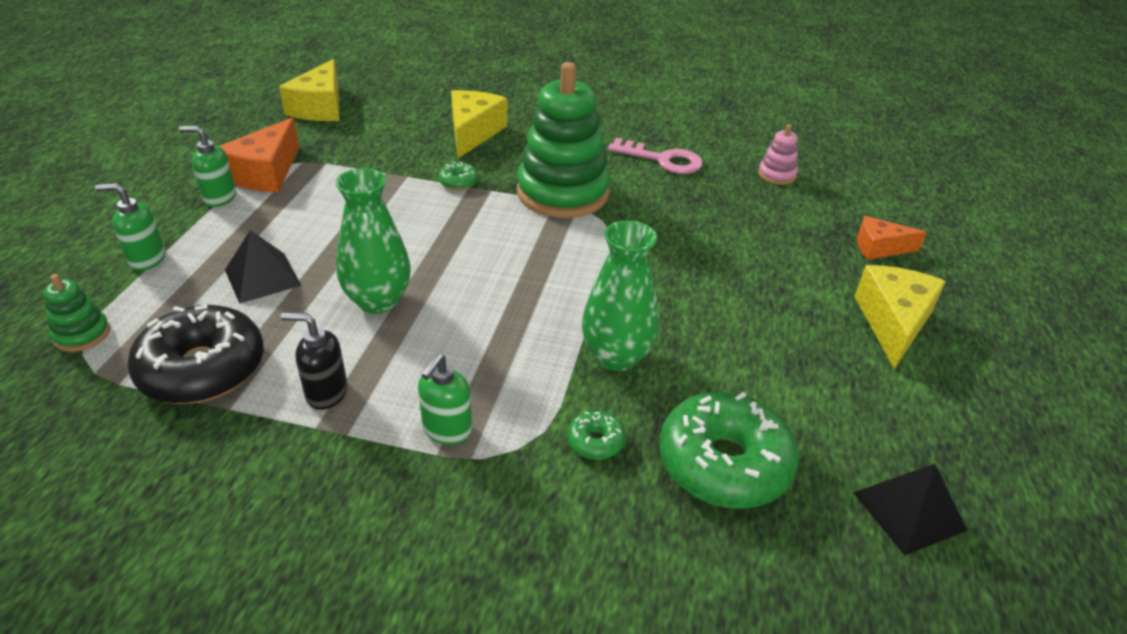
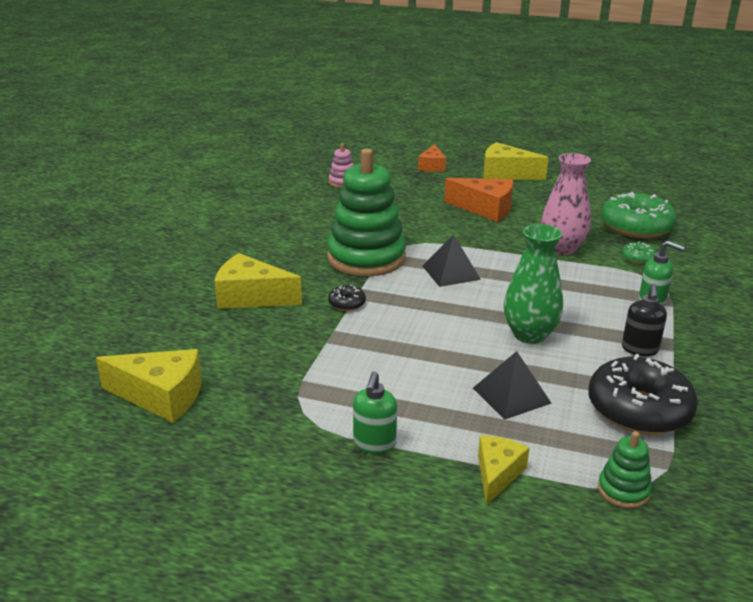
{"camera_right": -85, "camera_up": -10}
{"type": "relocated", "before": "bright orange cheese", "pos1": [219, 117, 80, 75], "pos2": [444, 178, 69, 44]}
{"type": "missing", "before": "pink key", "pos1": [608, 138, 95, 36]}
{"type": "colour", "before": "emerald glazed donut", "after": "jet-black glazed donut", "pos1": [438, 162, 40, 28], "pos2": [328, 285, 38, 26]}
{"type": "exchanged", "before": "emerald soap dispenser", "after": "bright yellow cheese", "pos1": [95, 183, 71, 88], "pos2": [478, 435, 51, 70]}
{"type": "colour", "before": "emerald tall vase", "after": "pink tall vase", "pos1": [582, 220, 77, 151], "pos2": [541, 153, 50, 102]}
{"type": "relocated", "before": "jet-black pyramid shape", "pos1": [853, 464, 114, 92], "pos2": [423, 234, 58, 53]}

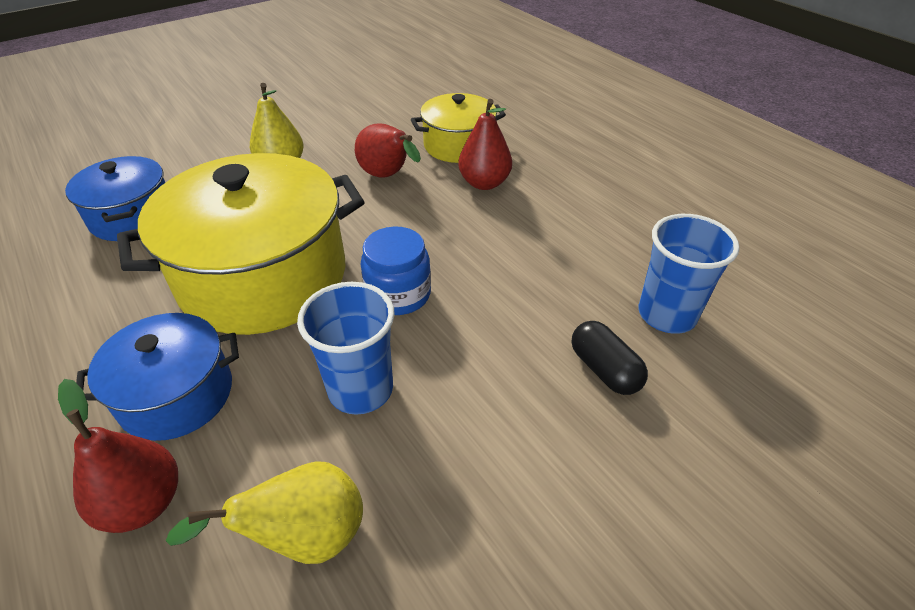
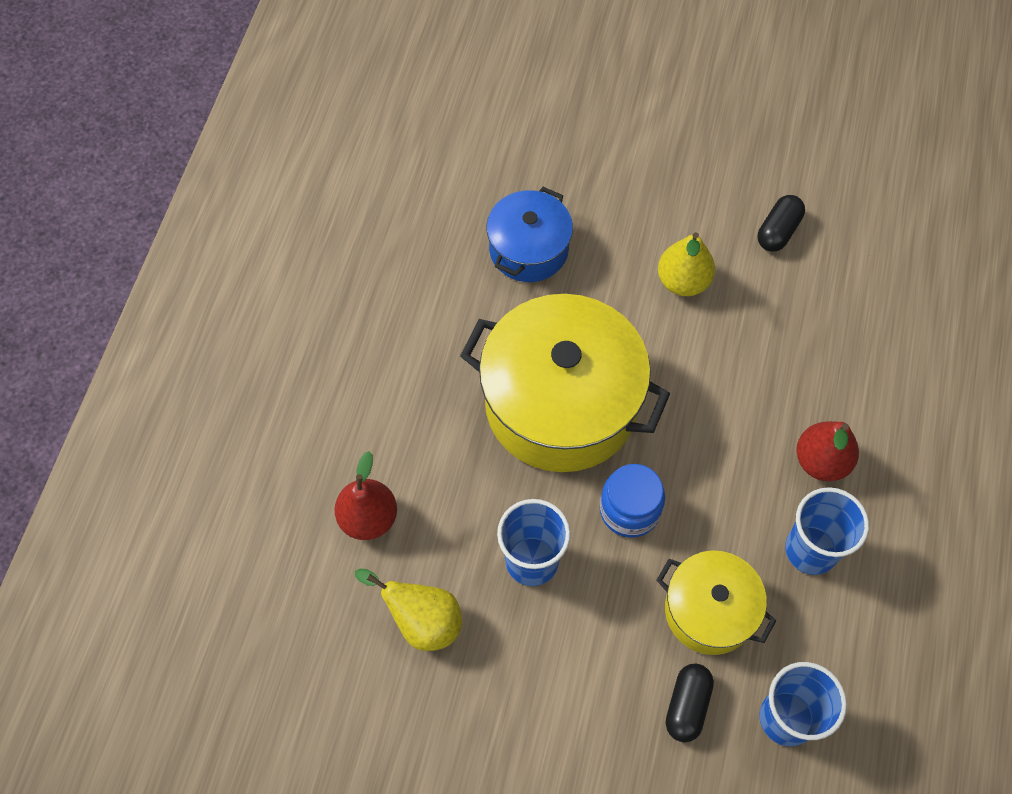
{"camera_right": 50, "camera_up": 20}
{"type": "relocated", "before": "bright yellow cooking pot", "pos1": [411, 93, 95, 70], "pos2": [656, 551, 121, 104]}
{"type": "missing", "before": "scarlet toy pear", "pos1": [355, 123, 66, 55]}
{"type": "missing", "before": "cobalt cooking pot", "pos1": [76, 313, 163, 128]}
{"type": "appeared", "after": "jet-black pill", "pos2": [758, 195, 47, 57]}
{"type": "appeared", "after": "cobalt tumbler", "pos2": [785, 487, 84, 88]}

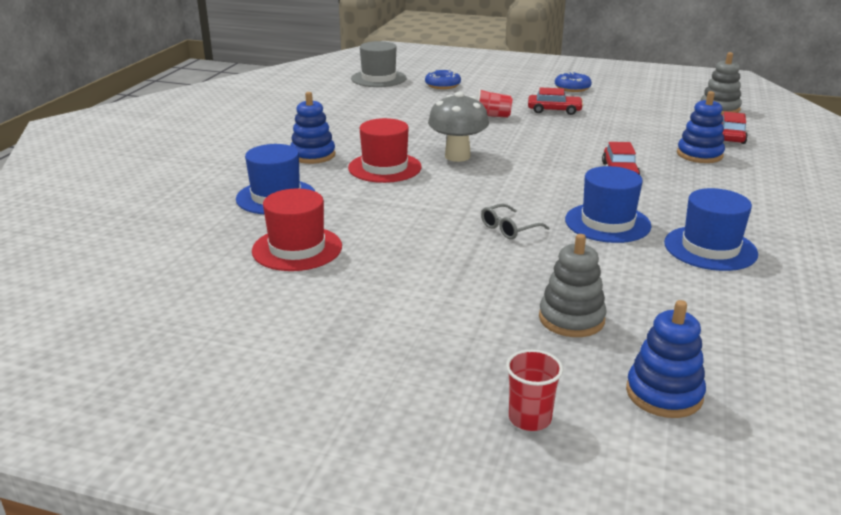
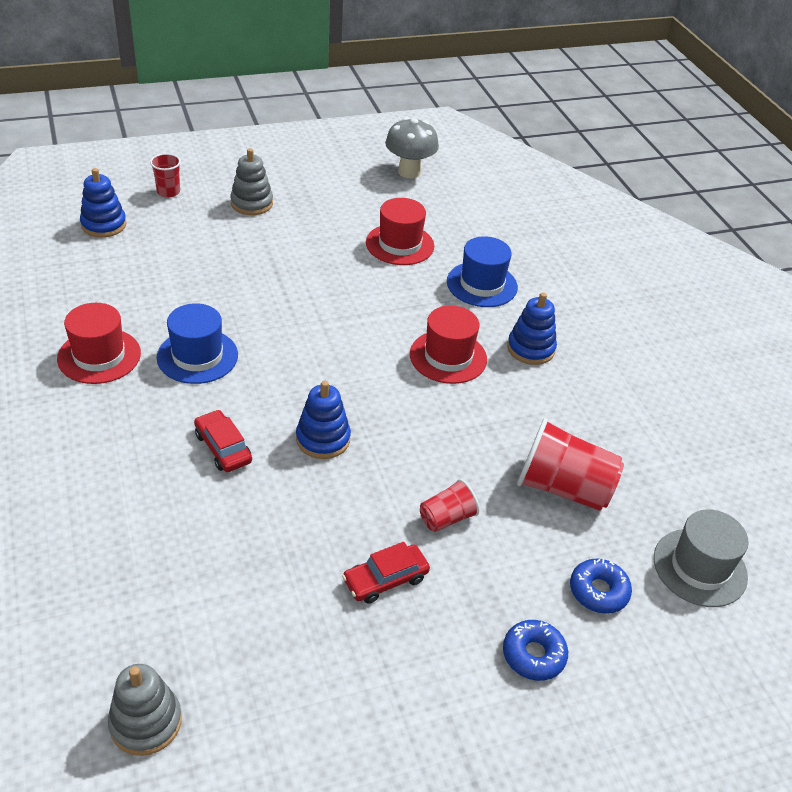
{"camera_right": 140, "camera_up": 15}
{"type": "relocated", "before": "cobalt glazed donut", "pos1": [555, 72, 37, 20], "pos2": [503, 620, 65, 61]}
{"type": "relocated", "before": "cobalt stacking rings", "pos1": [677, 91, 48, 72], "pos2": [296, 381, 55, 78]}
{"type": "relocated", "before": "grey toadstool", "pos1": [428, 92, 61, 70], "pos2": [385, 117, 54, 61]}
{"type": "missing", "before": "scarlet automobile", "pos1": [721, 112, 27, 32]}
{"type": "colour", "before": "cobalt tall hat", "after": "scarlet tall hat", "pos1": [664, 188, 94, 83], "pos2": [57, 303, 84, 81]}
{"type": "missing", "before": "grey glasses", "pos1": [481, 203, 69, 36]}
{"type": "relocated", "before": "grey stacking rings", "pos1": [539, 234, 68, 103], "pos2": [230, 148, 43, 67]}
{"type": "appeared", "after": "scarlet tumbler", "pos2": [517, 418, 107, 93]}

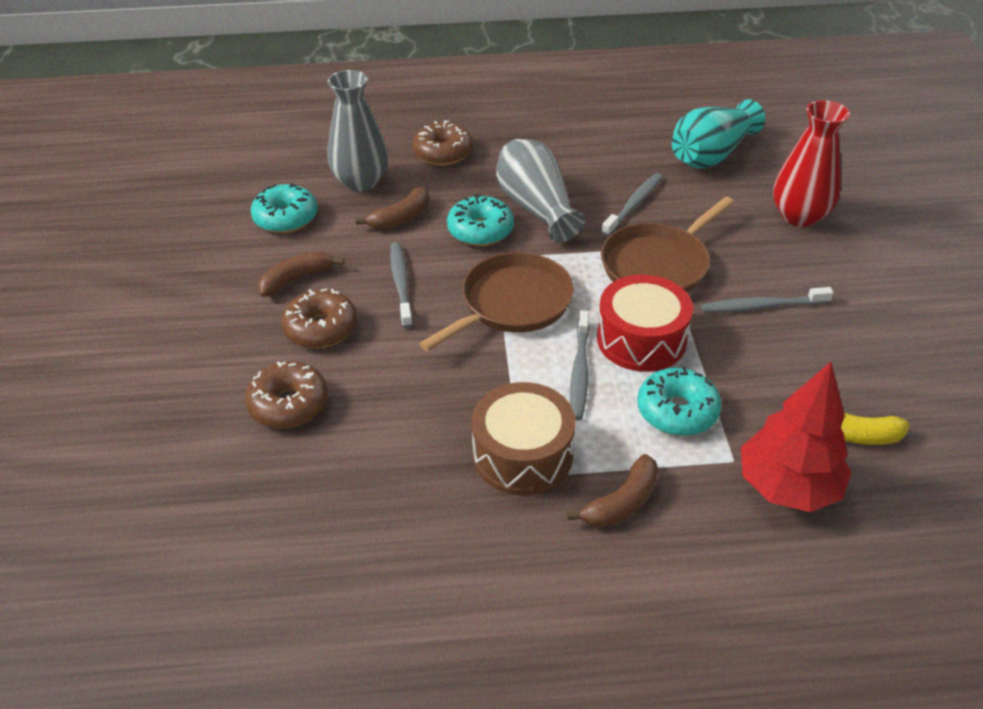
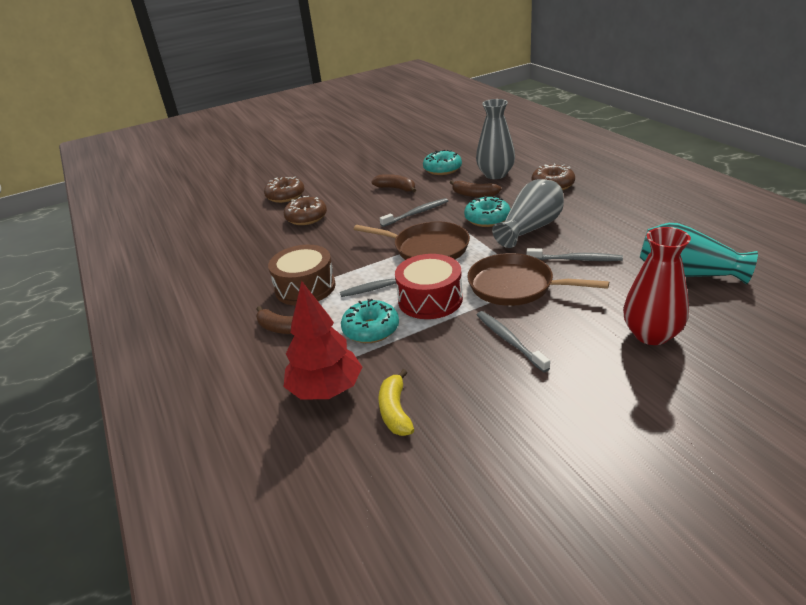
{"camera_right": 70, "camera_up": -10}
{"type": "relocated", "before": "brown glazed donut", "pos1": [281, 288, 76, 60], "pos2": [264, 177, 40, 26]}

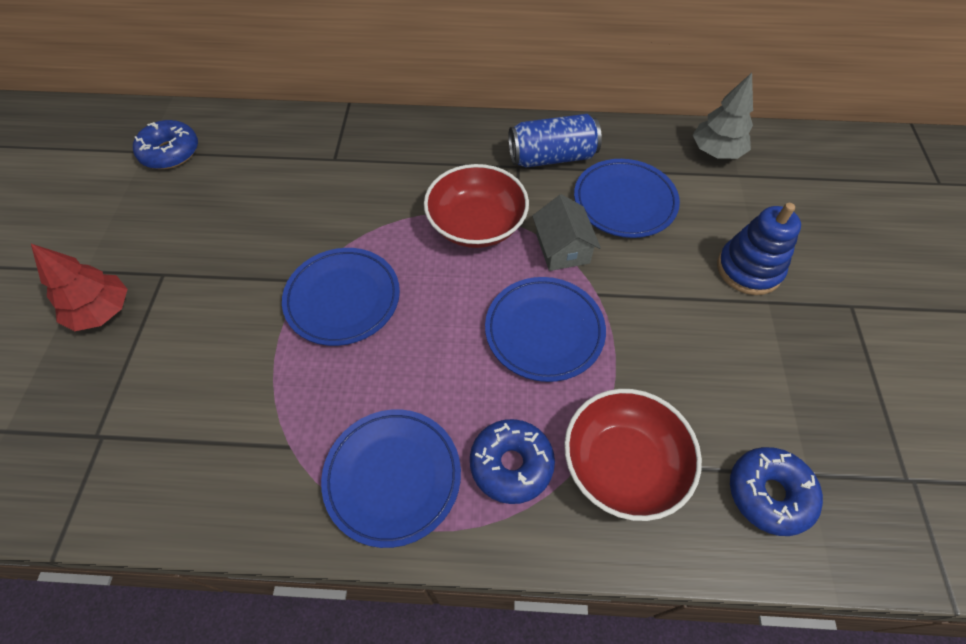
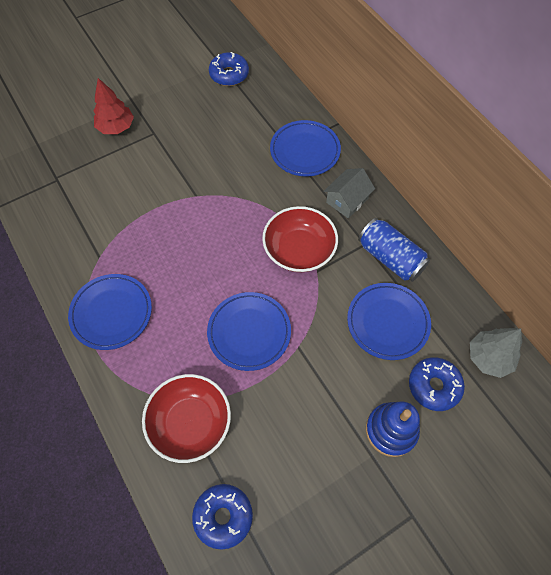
{"camera_right": 55, "camera_up": 5}
{"type": "relocated", "before": "grey house", "pos1": [532, 194, 69, 77], "pos2": [324, 168, 51, 50]}
{"type": "relocated", "before": "cobalt flat dish", "pos1": [282, 248, 118, 98], "pos2": [270, 120, 71, 56]}
{"type": "relocated", "before": "cobalt glazed donut", "pos1": [470, 419, 85, 85], "pos2": [409, 357, 56, 54]}

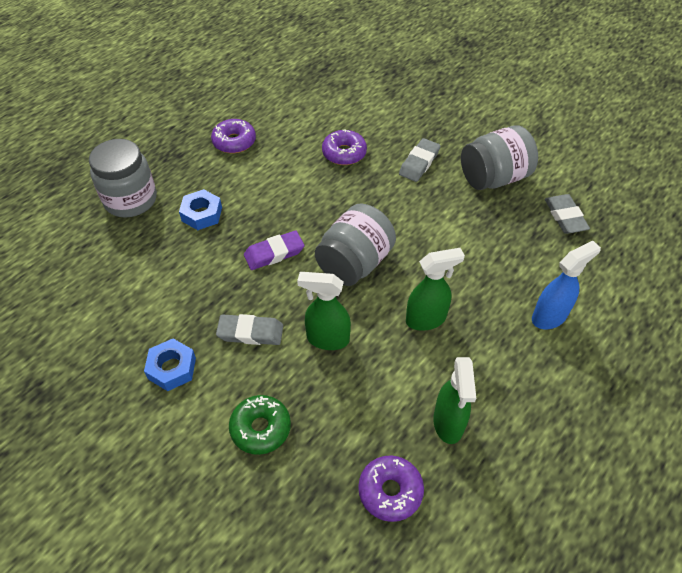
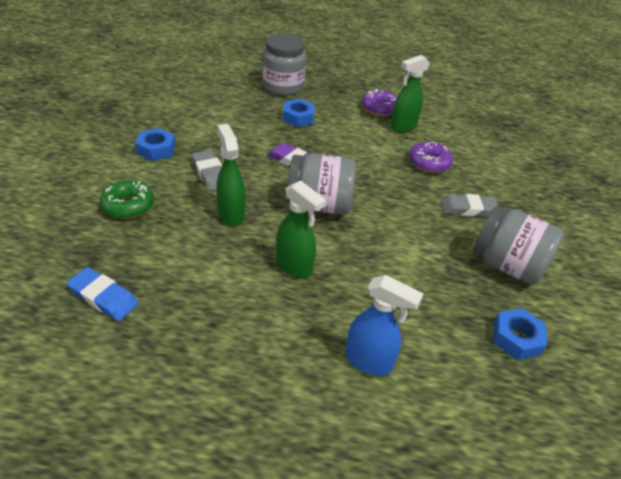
{"camera_right": 55, "camera_up": -10}
{"type": "exchanged", "before": "grey eraser", "after": "cobalt hex nut", "pos1": [545, 194, 45, 40], "pos2": [493, 308, 54, 52]}
{"type": "relocated", "before": "emerald sprayer", "pos1": [433, 357, 43, 87], "pos2": [390, 55, 40, 77]}
{"type": "exchanged", "before": "purple glazed donut", "after": "cobalt eraser", "pos1": [358, 456, 66, 66], "pos2": [67, 267, 71, 54]}

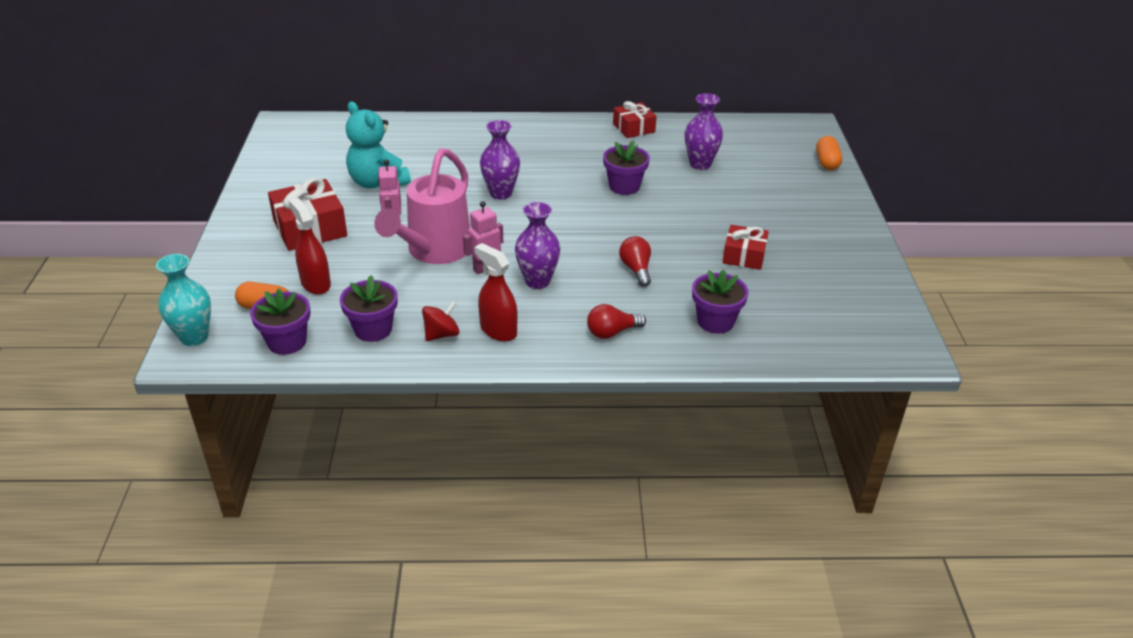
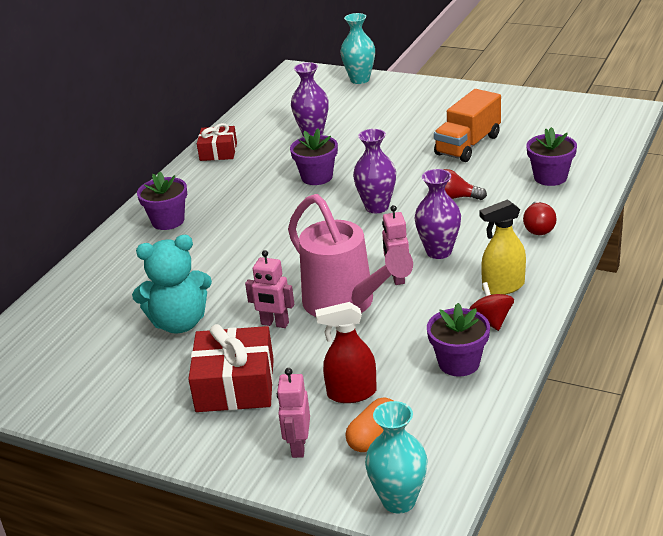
{"camera_right": -60, "camera_up": -5}
{"type": "relocated", "before": "purple tall vase", "pos1": [480, 120, 40, 80], "pos2": [353, 129, 43, 84]}
{"type": "exchanged", "before": "bright orange pill", "after": "teal tall vase", "pos1": [816, 136, 26, 34], "pos2": [340, 13, 35, 71]}
{"type": "exchanged", "before": "scarlet wrapped gift", "after": "bright orange truck", "pos1": [722, 225, 47, 45], "pos2": [434, 89, 67, 73]}
{"type": "colour", "before": "scarlet sprayer", "after": "bright yellow sprayer", "pos1": [474, 243, 44, 98], "pos2": [479, 199, 47, 96]}
{"type": "relocated", "before": "purple potted plant", "pos1": [250, 289, 60, 66], "pos2": [137, 171, 50, 59]}
{"type": "appeared", "after": "pink robot", "pos2": [277, 368, 33, 90]}

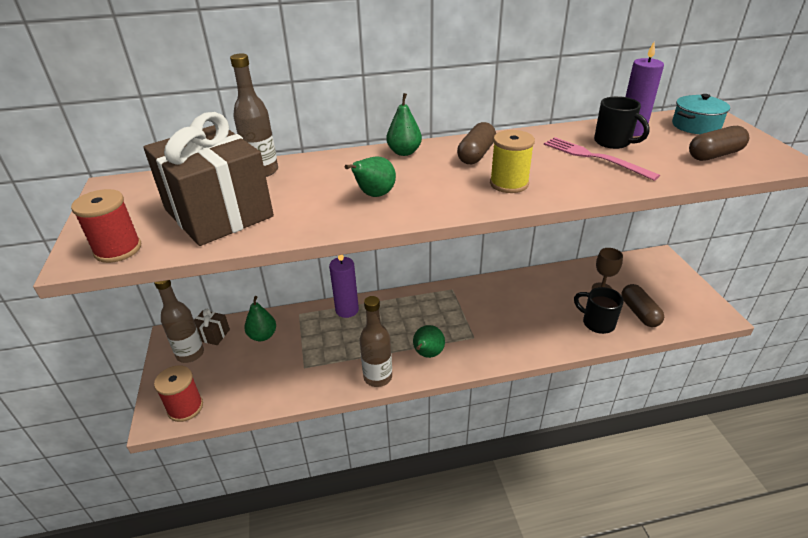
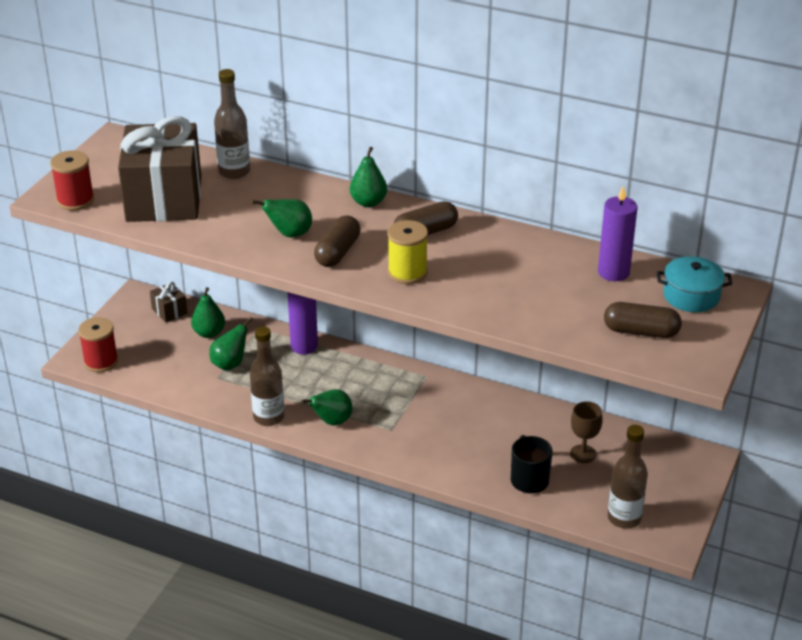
{"camera_right": 35, "camera_up": 0}
{"type": "missing", "before": "jet-black mug", "pos1": [594, 96, 56, 53]}
{"type": "missing", "before": "pink fork", "pos1": [544, 137, 116, 44]}
{"type": "relocated", "before": "brown drink bottle", "pos1": [154, 280, 50, 83], "pos2": [608, 425, 40, 104]}
{"type": "relocated", "before": "brown pill", "pos1": [621, 284, 43, 43], "pos2": [314, 215, 46, 52]}
{"type": "appeared", "after": "emerald toy pear", "pos2": [209, 317, 44, 54]}

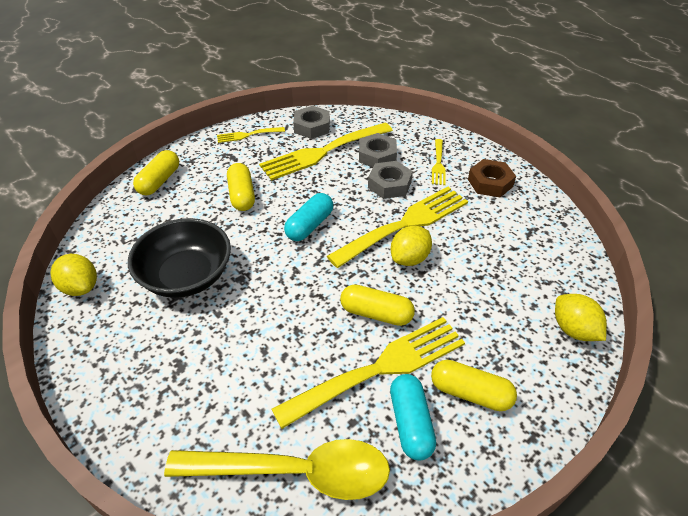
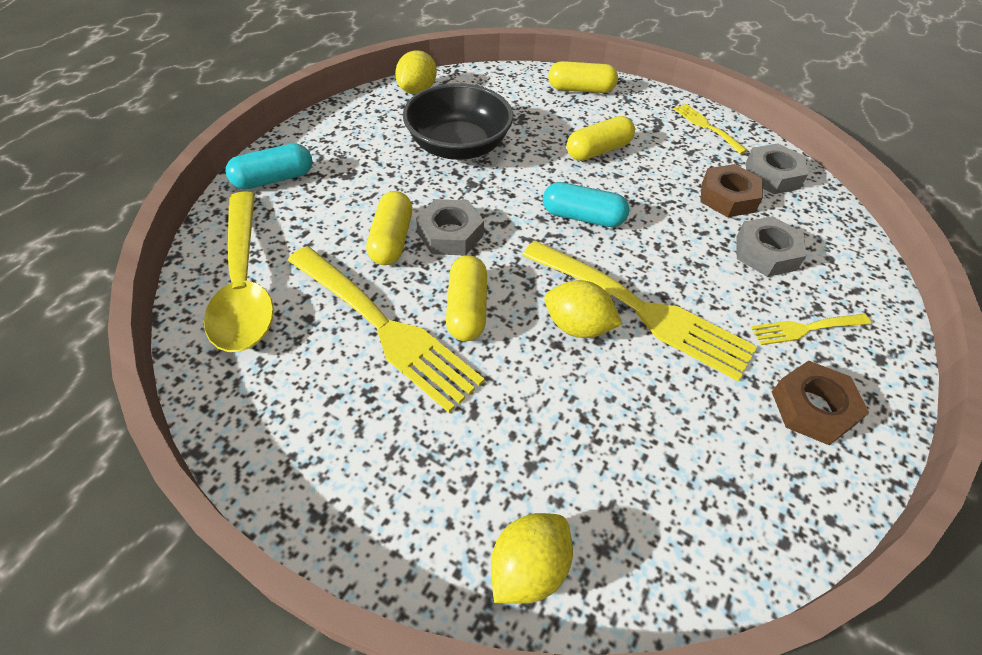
{"camera_right": 70, "camera_up": 5}
{"type": "exchanged", "before": "bright yellow fork", "after": "brown hex nut", "pos1": [259, 123, 134, 58], "pos2": [700, 164, 63, 53]}
{"type": "relocated", "before": "grey hex nut", "pos1": [368, 161, 45, 38], "pos2": [416, 199, 68, 57]}
{"type": "relocated", "before": "bright yellow pill", "pos1": [431, 360, 86, 51], "pos2": [366, 191, 46, 74]}
{"type": "relocated", "before": "teal pill", "pos1": [390, 374, 46, 86], "pos2": [226, 143, 86, 46]}

